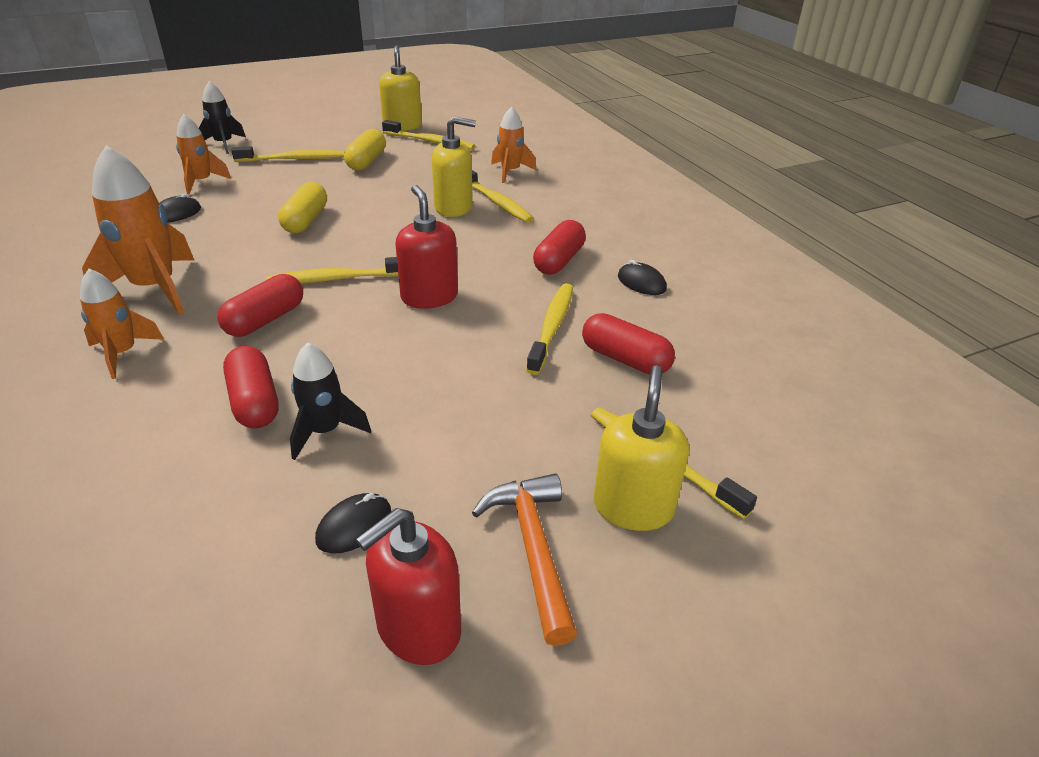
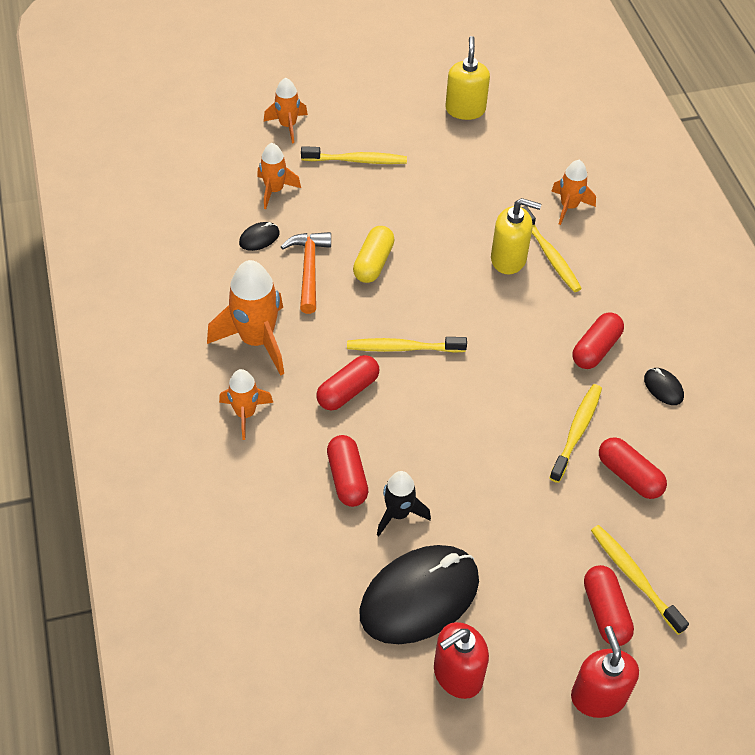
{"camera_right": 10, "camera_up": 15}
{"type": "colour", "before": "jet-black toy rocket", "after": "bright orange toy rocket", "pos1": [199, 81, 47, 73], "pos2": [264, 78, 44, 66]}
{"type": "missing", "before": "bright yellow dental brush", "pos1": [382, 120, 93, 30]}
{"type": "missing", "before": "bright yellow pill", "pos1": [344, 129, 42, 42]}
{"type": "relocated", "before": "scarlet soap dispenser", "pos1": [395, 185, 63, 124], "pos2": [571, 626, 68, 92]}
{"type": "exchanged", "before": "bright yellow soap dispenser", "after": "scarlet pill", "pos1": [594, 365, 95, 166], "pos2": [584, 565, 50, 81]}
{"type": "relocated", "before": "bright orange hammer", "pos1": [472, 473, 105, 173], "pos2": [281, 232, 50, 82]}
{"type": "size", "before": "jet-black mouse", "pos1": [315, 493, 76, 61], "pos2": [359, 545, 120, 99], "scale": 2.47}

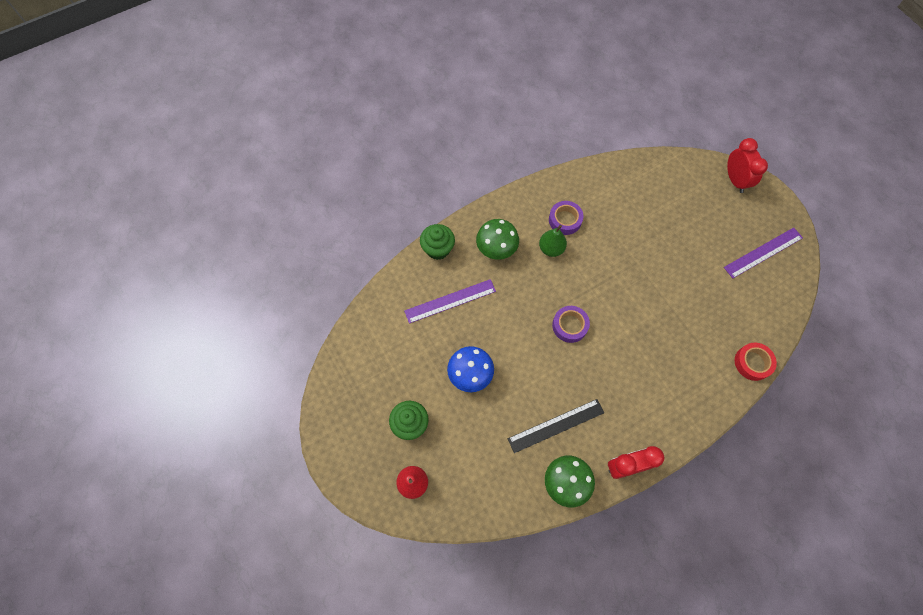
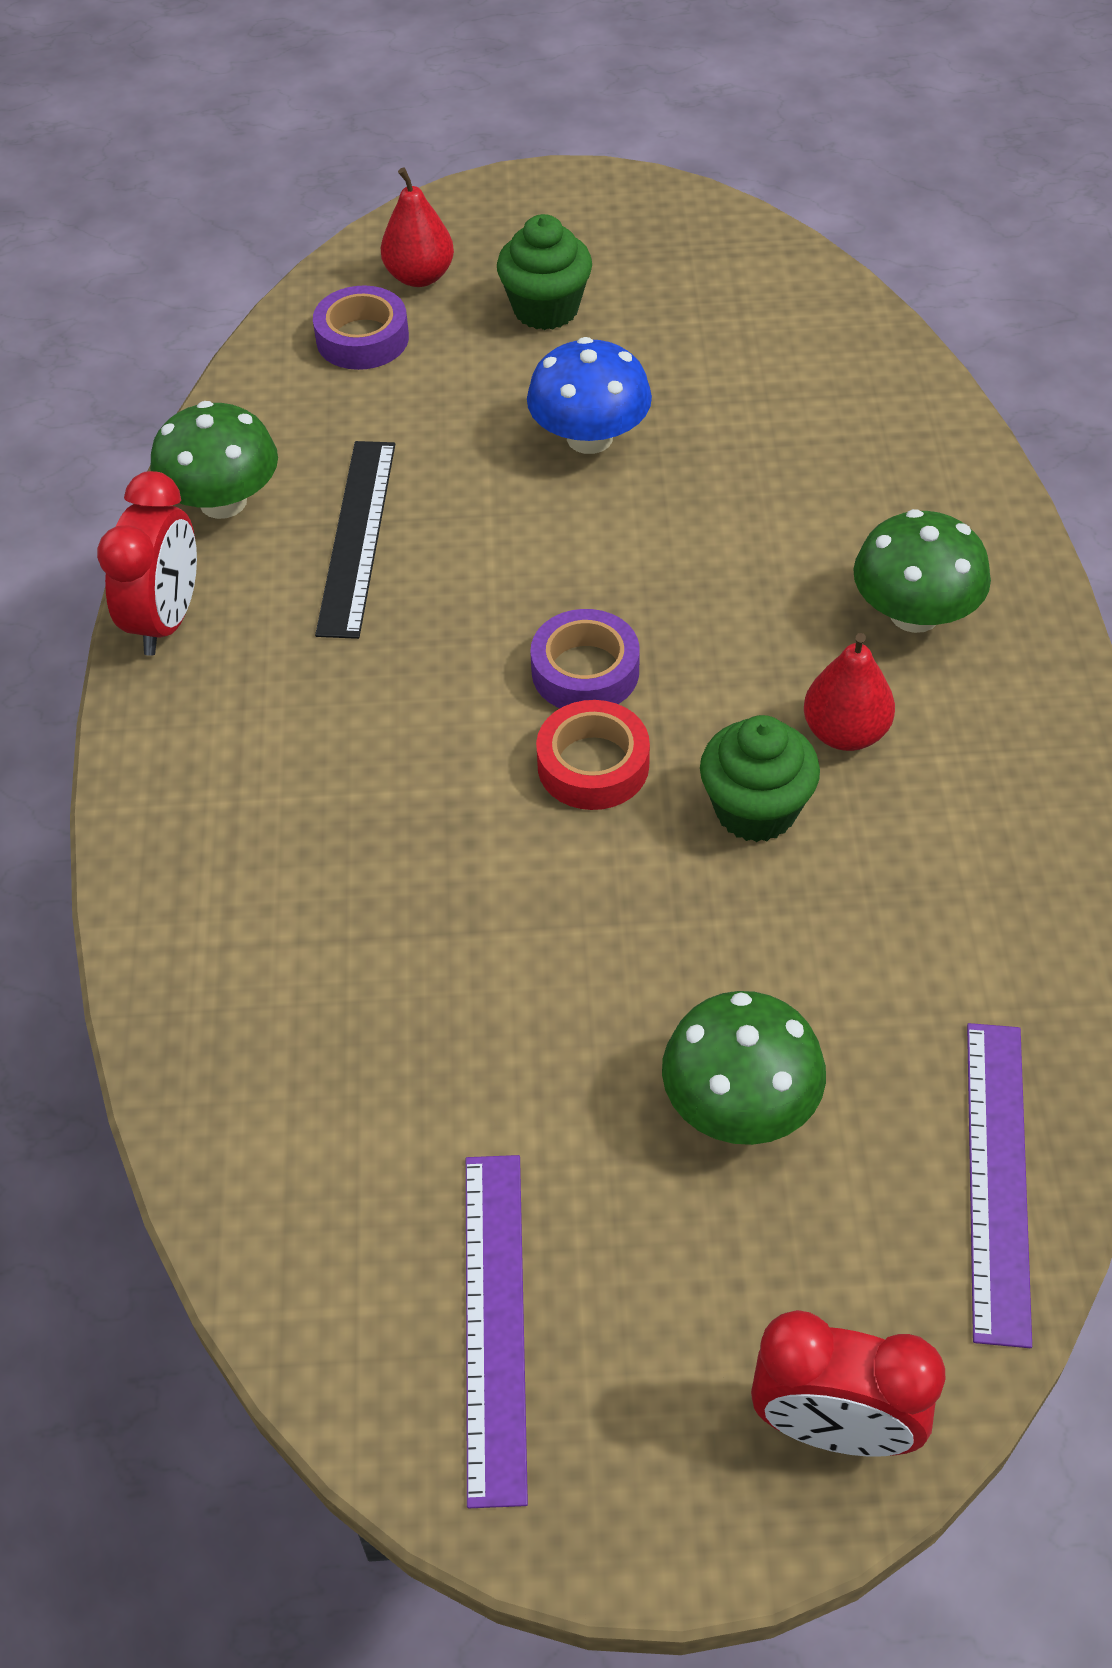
{"camera_right": 120, "camera_up": -15}
{"type": "relocated", "before": "purple tape", "pos1": [549, 201, 34, 34], "pos2": [313, 285, 96, 85]}
{"type": "relocated", "before": "emerald muffin", "pos1": [420, 224, 35, 36], "pos2": [700, 715, 120, 127]}
{"type": "colour", "before": "emerald toy pear", "after": "scarlet toy pear", "pos1": [539, 225, 28, 32], "pos2": [804, 633, 91, 118]}
{"type": "relocated", "before": "purple ruler", "pos1": [404, 279, 92, 45], "pos2": [967, 1023, 65, 325]}
{"type": "relocated", "before": "scarlet tape", "pos1": [735, 343, 42, 38], "pos2": [536, 700, 114, 110]}
{"type": "appeared", "after": "emerald toadstool", "pos2": [662, 991, 164, 154]}

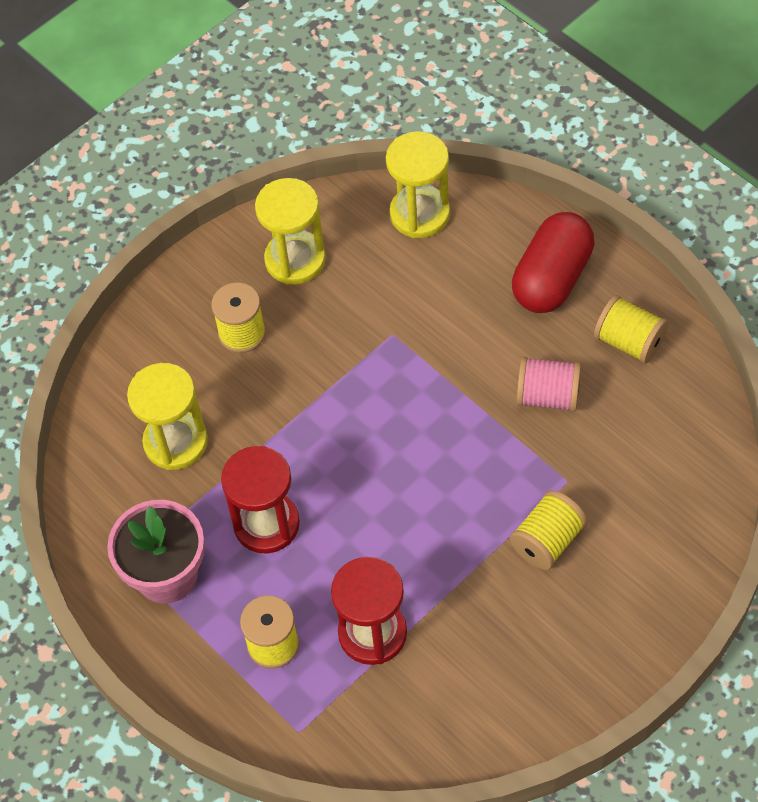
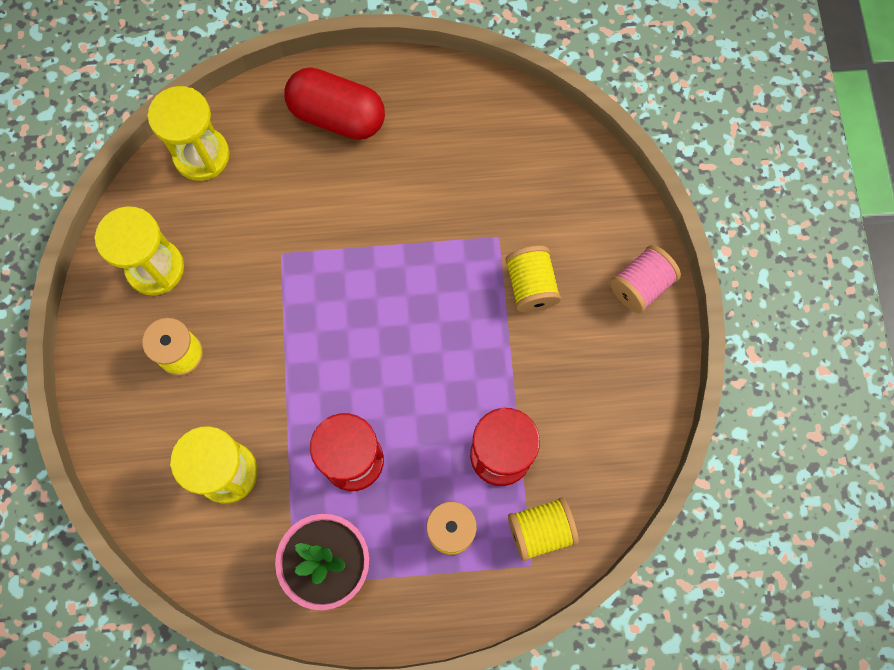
{"camera_right": -55, "camera_up": 15}
{"type": "spun", "before": "scarlet pill", "pos1": [512, 212, 82, 101], "pos2": [284, 67, 101, 73], "turn": -45}
{"type": "relocated", "before": "bright yellow reel of thread", "pos1": [594, 295, 75, 69], "pos2": [508, 497, 71, 64]}
{"type": "relocated", "before": "pink reel of thread", "pos1": [516, 357, 65, 55], "pos2": [610, 245, 71, 69]}

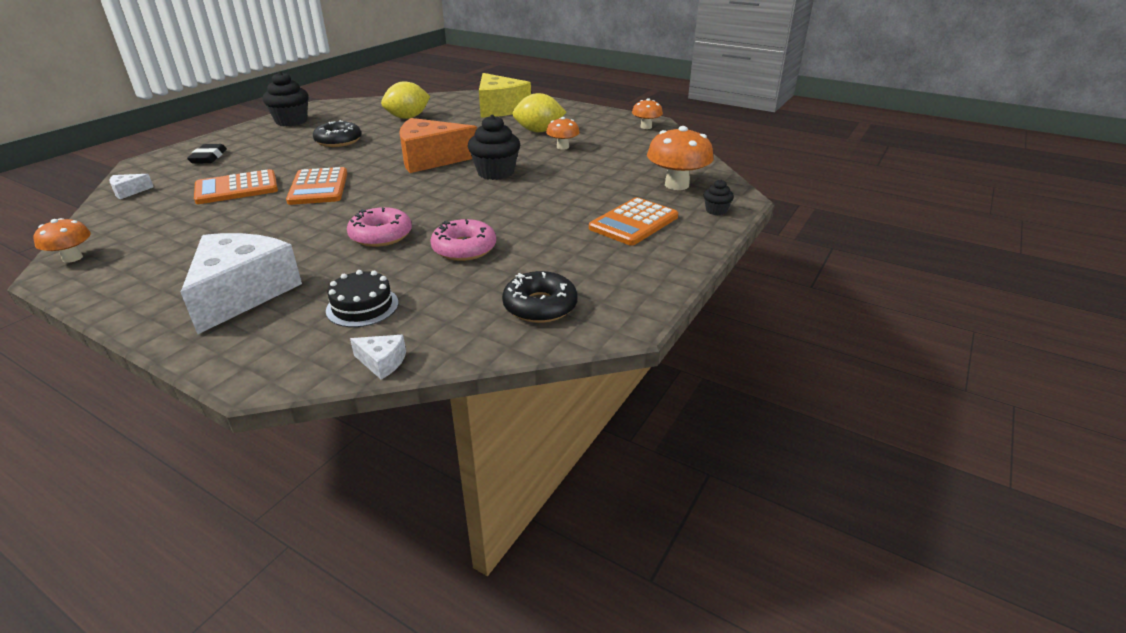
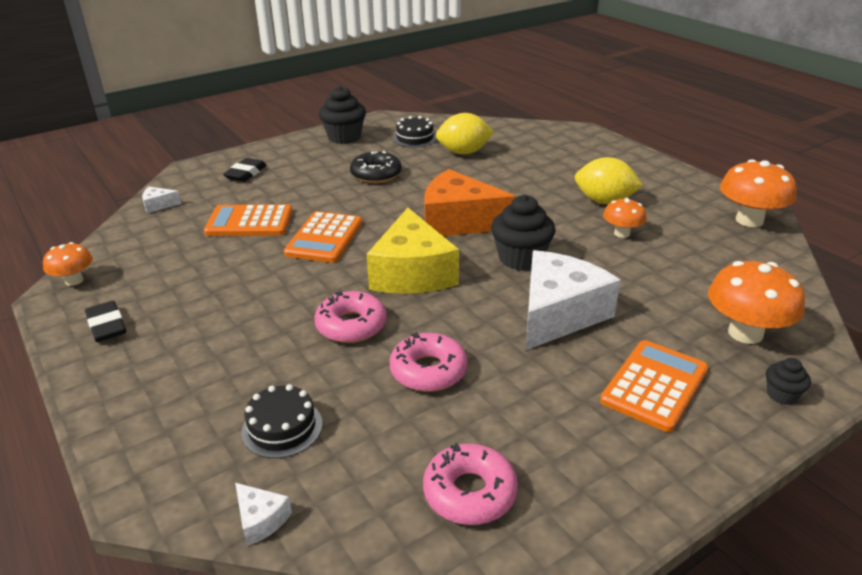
{"camera_right": 25, "camera_up": 0}
{"type": "relocated", "before": "bright yellow cheese", "pos1": [479, 73, 52, 45], "pos2": [366, 208, 93, 86]}
{"type": "size", "before": "bright orange toadstool", "pos1": [632, 98, 31, 31], "pos2": [720, 159, 77, 68], "scale": 1.72}
{"type": "spun", "before": "bright orange adding machine", "pos1": [589, 197, 89, 48], "pos2": [600, 340, 109, 92], "turn": 150}
{"type": "relocated", "before": "pure white cheese", "pos1": [181, 233, 121, 101], "pos2": [526, 250, 94, 100]}
{"type": "colour", "before": "jet-black glazed donut", "after": "pink glazed donut", "pos1": [502, 271, 75, 52], "pos2": [423, 443, 95, 82]}
{"type": "appeared", "after": "jet-black gateau", "pos2": [393, 116, 44, 32]}
{"type": "appeared", "after": "jet-black eraser", "pos2": [85, 301, 41, 41]}

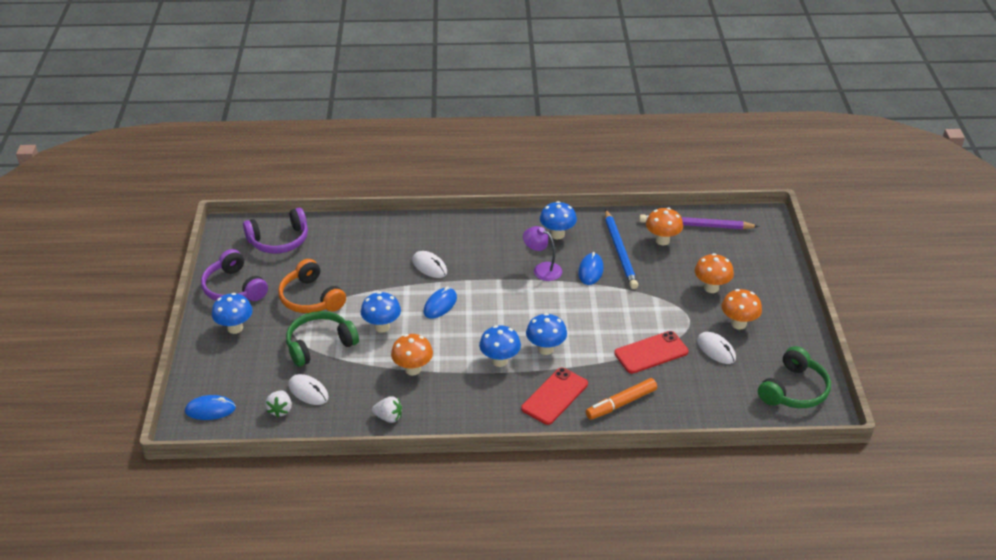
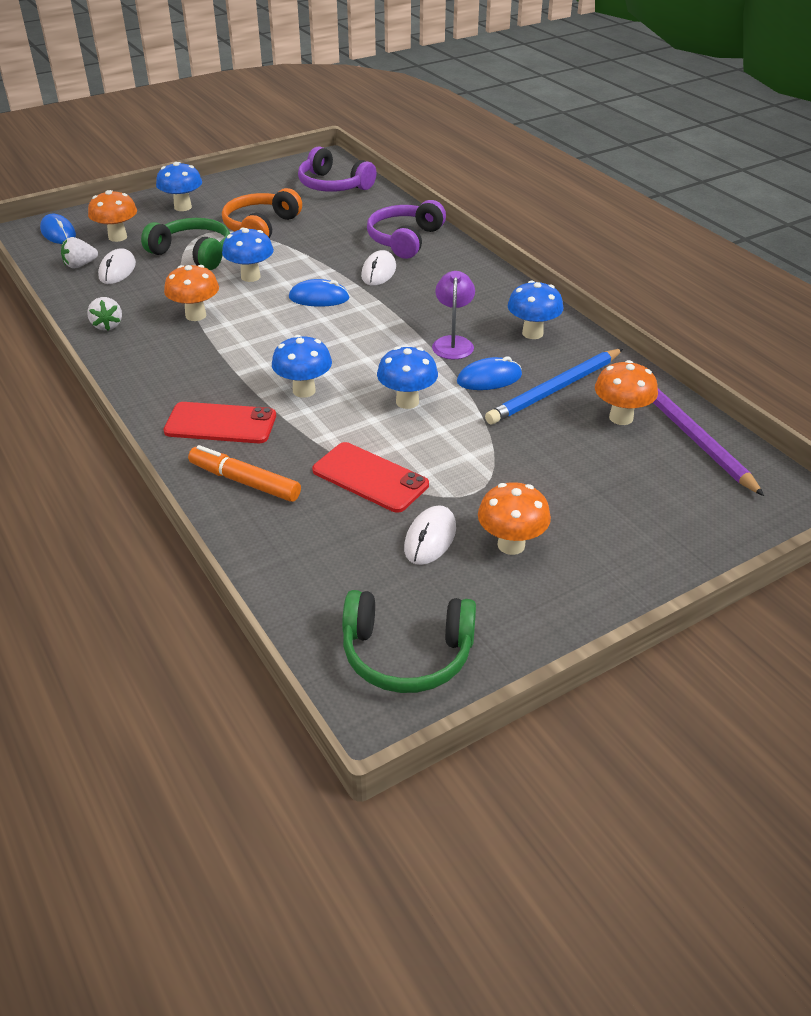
{"camera_right": 60, "camera_up": 0}
{"type": "relocated", "before": "purple headphones", "pos1": [201, 249, 67, 52], "pos2": [367, 200, 79, 59]}
{"type": "relocated", "before": "bright orange toadstool", "pos1": [695, 253, 39, 40], "pos2": [88, 190, 49, 52]}
{"type": "relocated", "before": "cobalt toadstool", "pos1": [479, 325, 42, 42], "pos2": [377, 346, 61, 63]}

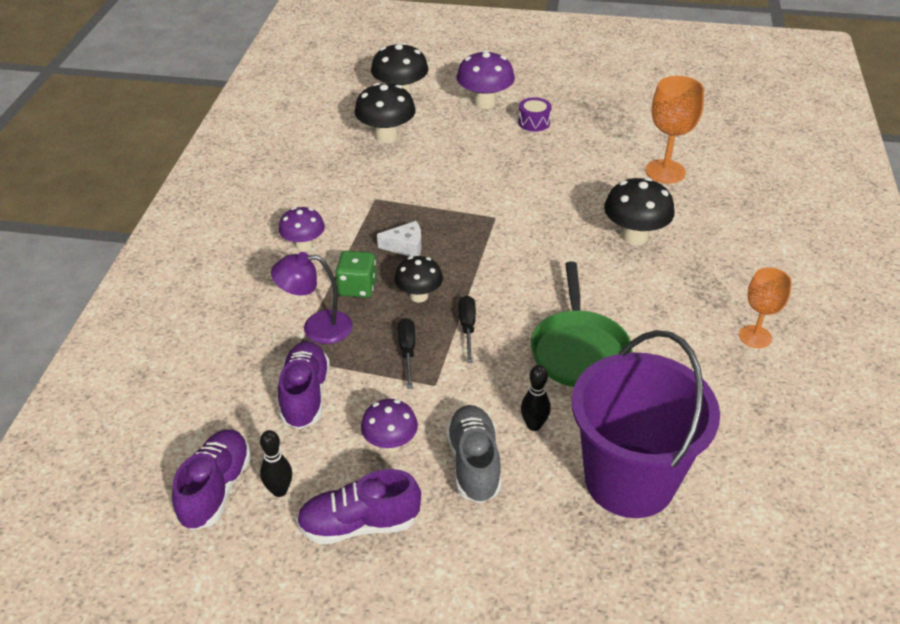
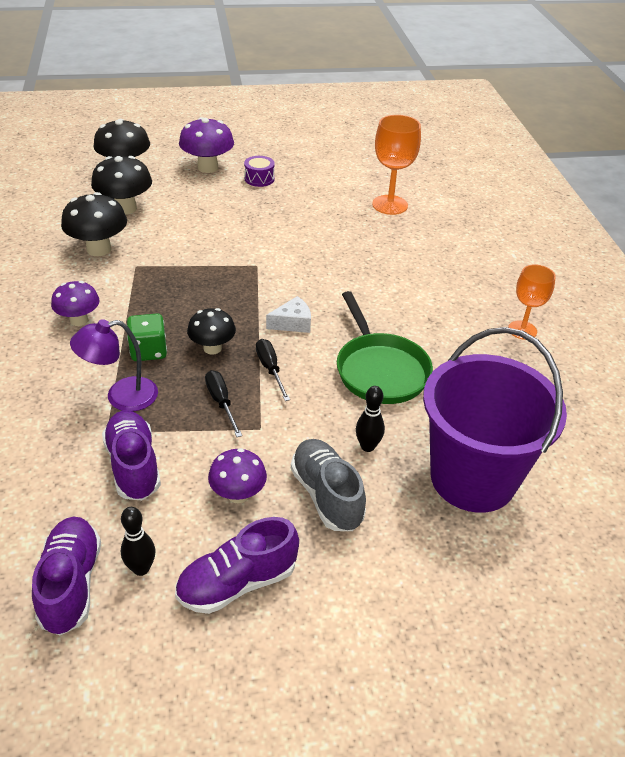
{"camera_right": -20, "camera_up": 0}
{"type": "relocated", "before": "jet-black toadstool", "pos1": [604, 177, 71, 68], "pos2": [61, 192, 66, 64]}
{"type": "relocated", "before": "pure white cheese", "pos1": [377, 221, 44, 36], "pos2": [266, 296, 45, 37]}

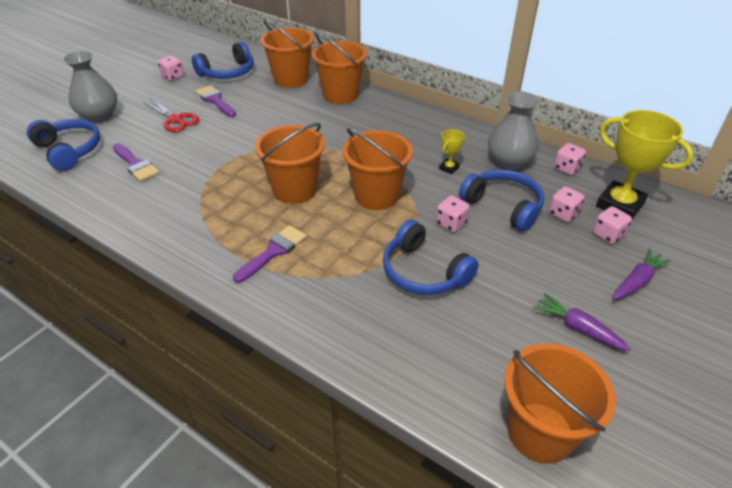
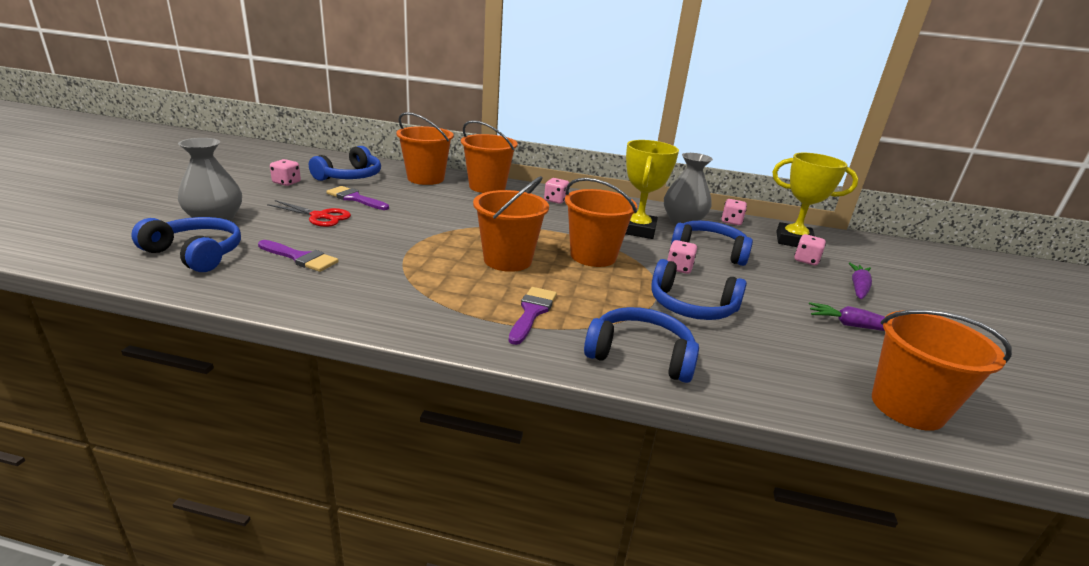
{"camera_right": -25, "camera_up": -15}
{"type": "size", "before": "bright yellow trophy", "pos1": [439, 129, 26, 45], "pos2": [626, 140, 53, 99], "scale": 2.23}
{"type": "relocated", "before": "pink die", "pos1": [549, 186, 36, 36], "pos2": [544, 178, 25, 26]}
{"type": "appeared", "after": "cobalt headphones", "pos2": [584, 307, 115, 76]}

